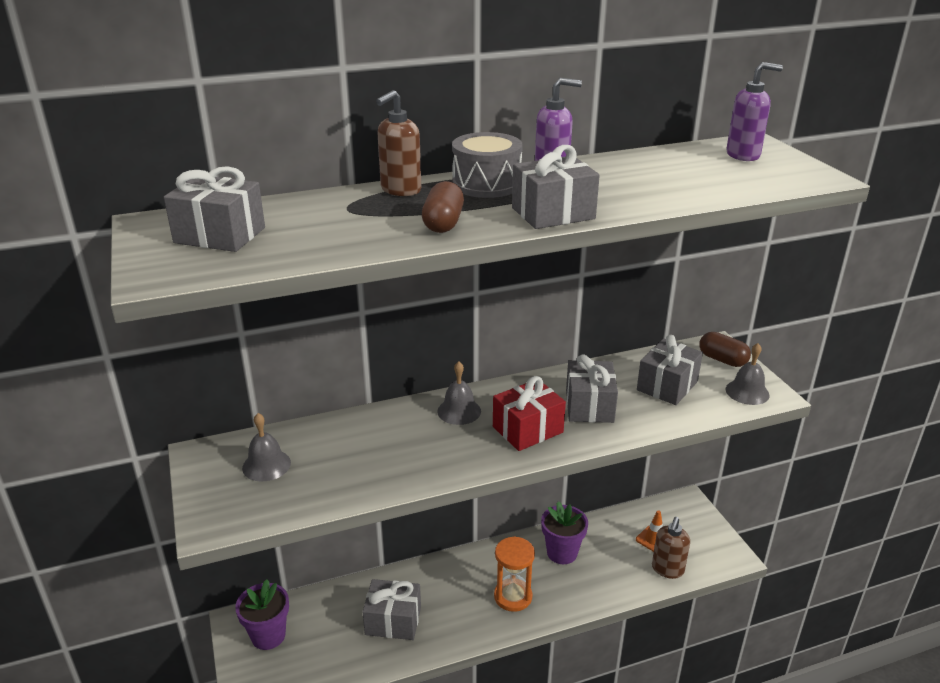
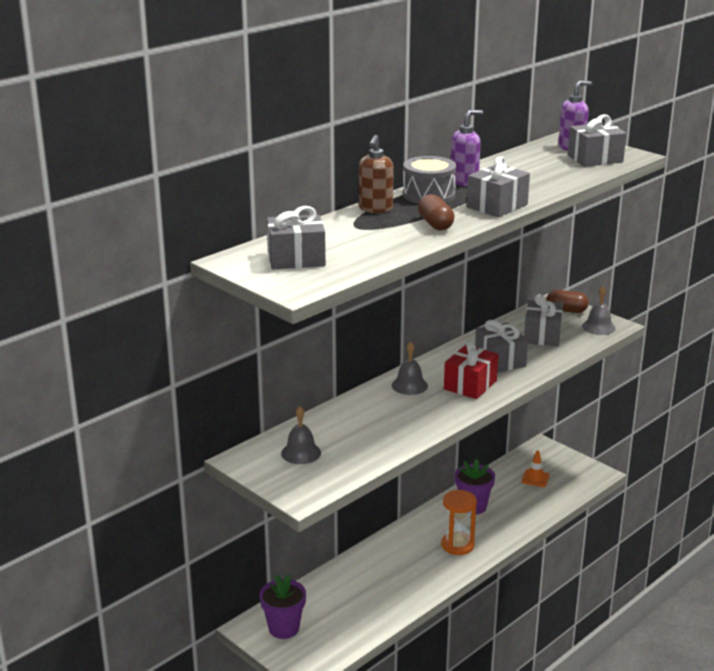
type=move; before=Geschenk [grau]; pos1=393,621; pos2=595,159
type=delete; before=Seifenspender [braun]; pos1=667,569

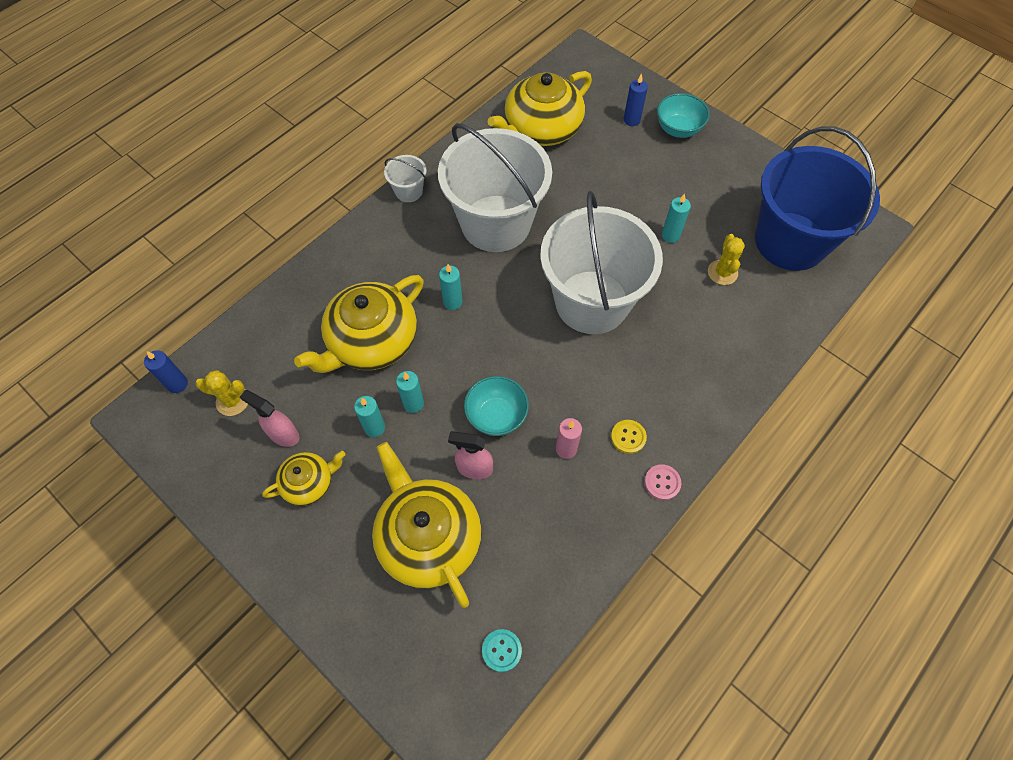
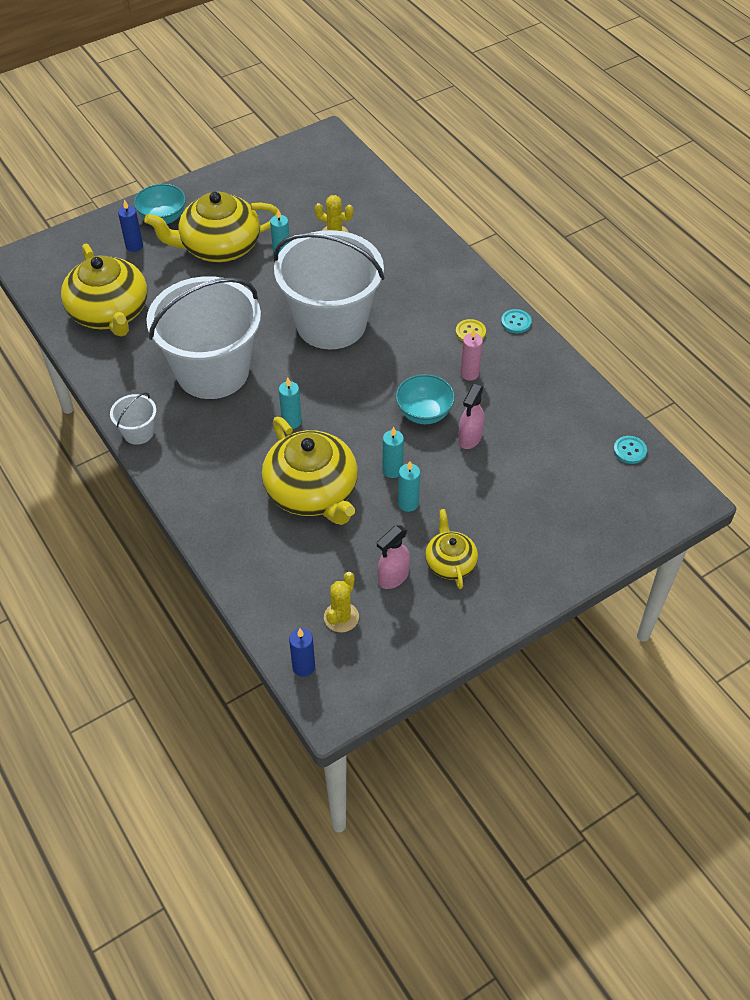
type=move; before=Teekanne [gelb]; pos1=428,537; pos2=219,246
type=recolor; before=Knopf [rosa]; after=Knopf [türkis]; pos1=662,482; pos2=516,322
type=delete; before=Eimer [blau]; pos1=790,241

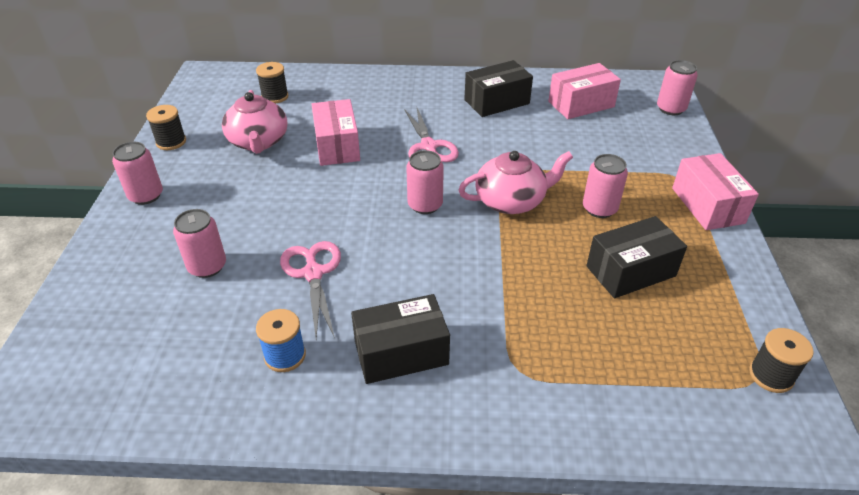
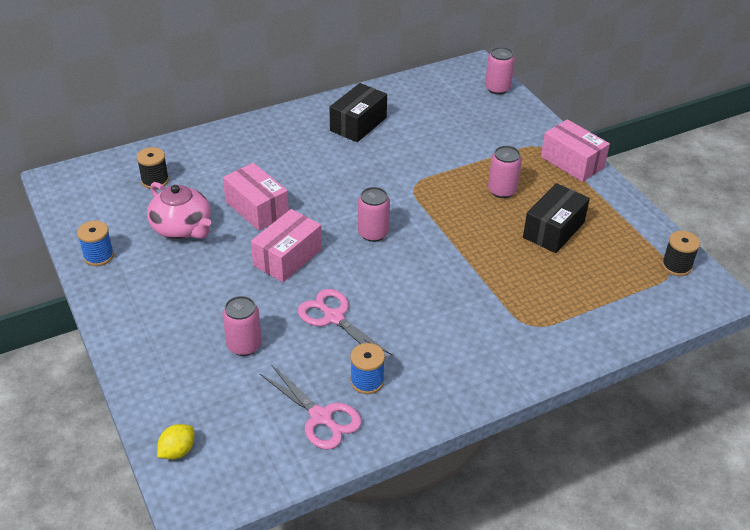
type=delete; before=Dose [rosa]; pos1=146,195
type=recolor; before=Garnrolle [schwarz]; after=Garnrolle [blau]; pos1=171,142; pos2=99,256
type=delete; before=Schachtel [schwarz]; pos1=401,353
type=move; before=Schere [rosa]; pos1=429,146; pos2=321,417
type=delete; before=Teekanne [rosa]; pos1=511,201
type=move; before=Schachtel [rosa]; pos1=581,104; pos2=287,257
type=insert; after=Zitrone [gelb]; pos2=177,451

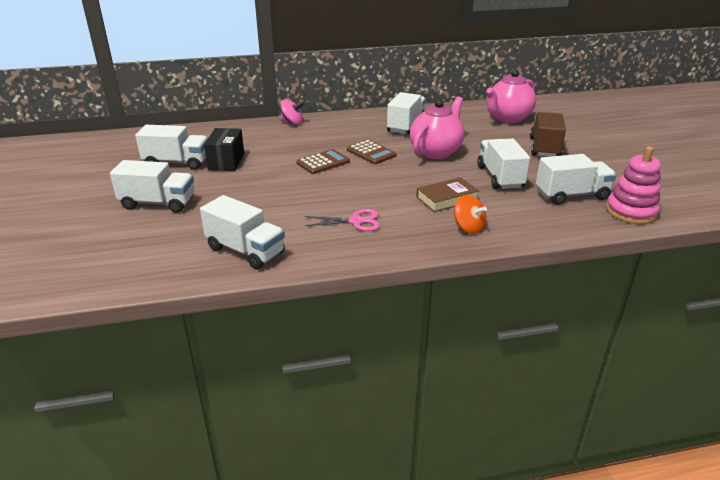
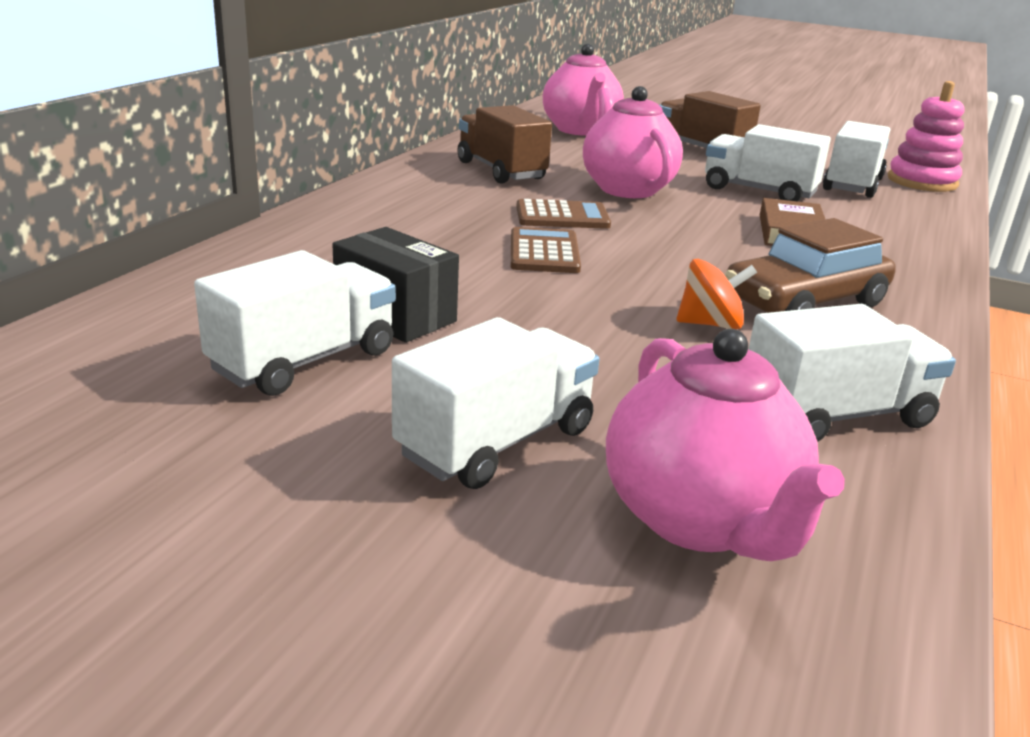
type=delete; before=Kreisel [rosa]; pos1=292,122
type=replace; before=Schere [rosa]; after=Auto [braun]; pos1=356,221; pos2=804,301
type=recolor; before=Lastwagen [weiß]; after=Lastwagen [braun]; pos1=406,126; pos2=501,171
type=move; before=Kreisel [orange]; pos1=468,227; pos2=710,324
type=insert; after=Teekanne [rosa]; pos2=700,520

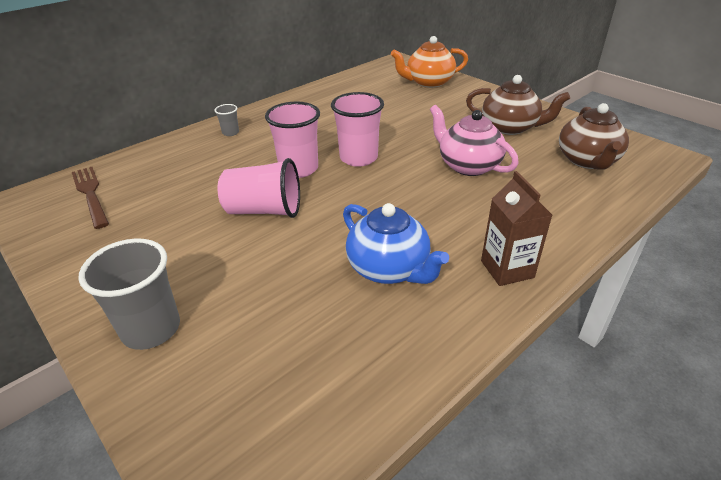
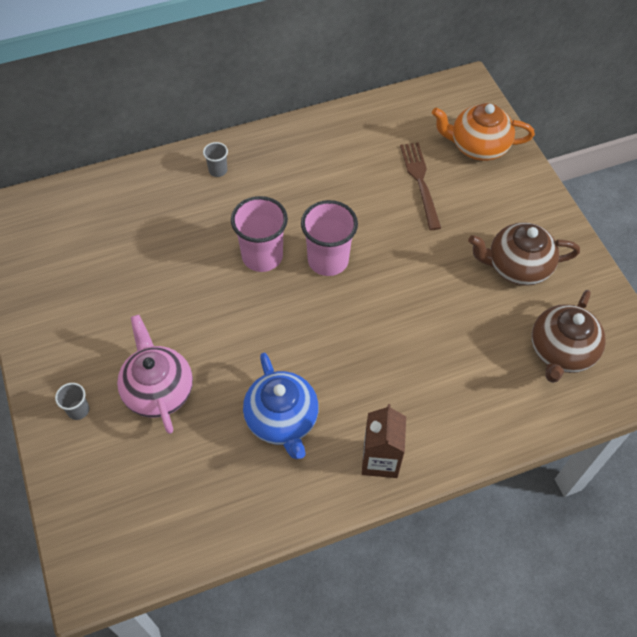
type=move; before=Gabel [braun]; pos1=90,194; pos2=420,181
type=resize; before=Becher [grau]; pos1=151,329; pos2=78,410; scale=0.48
type=delete; before=Becher [rosa]; pos1=264,210
type=move; before=Teekanne [rosa]; pos1=468,166; pos2=158,390
type=rotate; before=Teekanne [braun]; pos1=510,127; pos2=517,267; turn=135

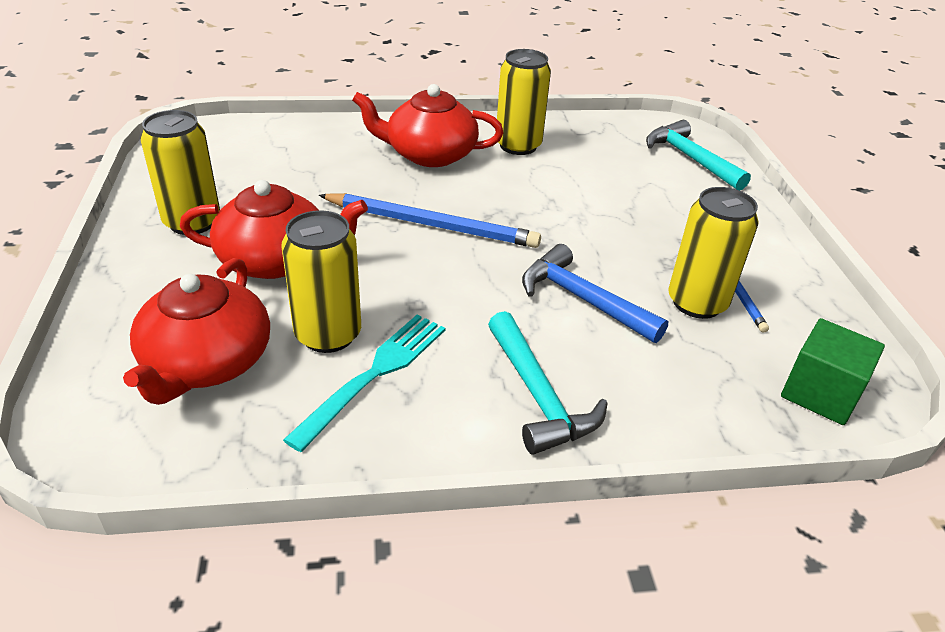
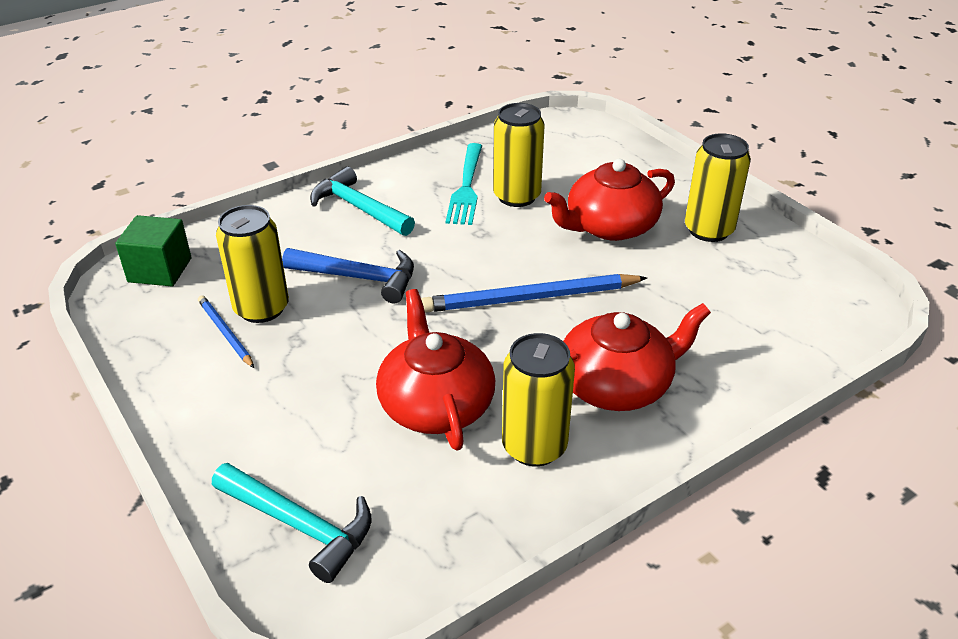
type=move; before=Teekanne [rot]; pos1=206,362; pos2=436,404

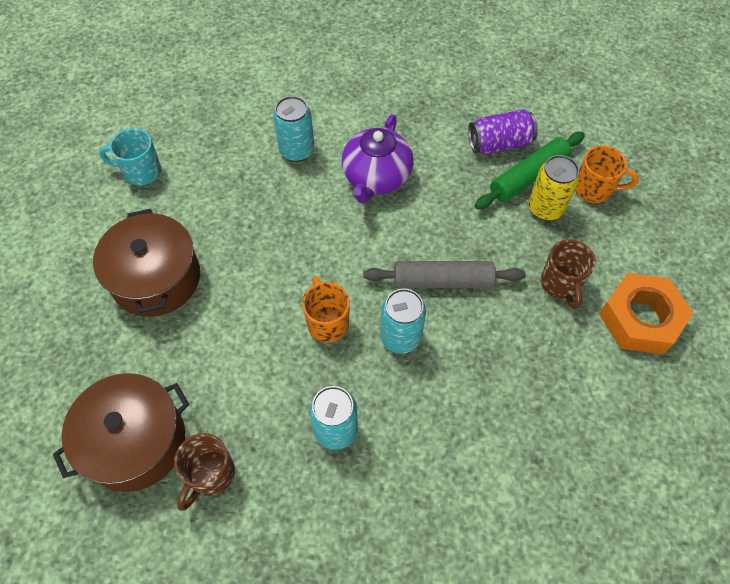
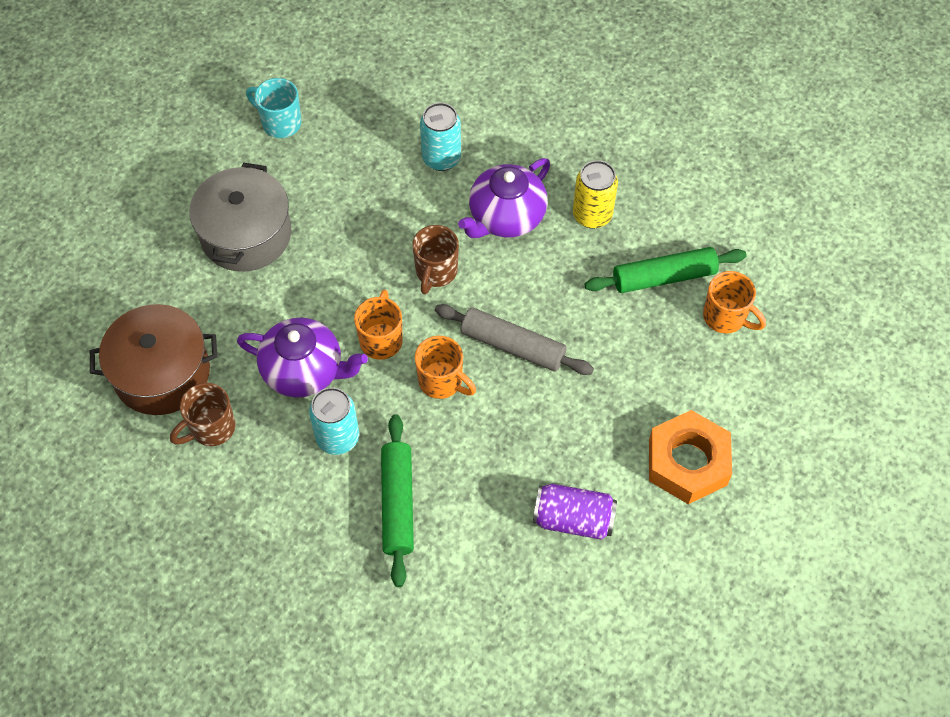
type=recolor; before=Kochtopf [braun]; after=Kochtopf [grau]; pos1=156,278; pos2=246,234
type=replace; before=Dose [türkis]; after=Tasse [orange]; pos1=400,337; pos2=442,381
type=move; before=Dose [lila]; pos1=499,143; pos2=573,519
type=move; before=Dose [gelb]; pos1=545,208; pos2=592,215
type=move; before=Tasse [braun]; pos1=560,284; pos2=436,272
type=insert; after=Teekanne [lila]; pos2=304,371
type=insert; after=Nudelholz [grün]; pos2=397,504

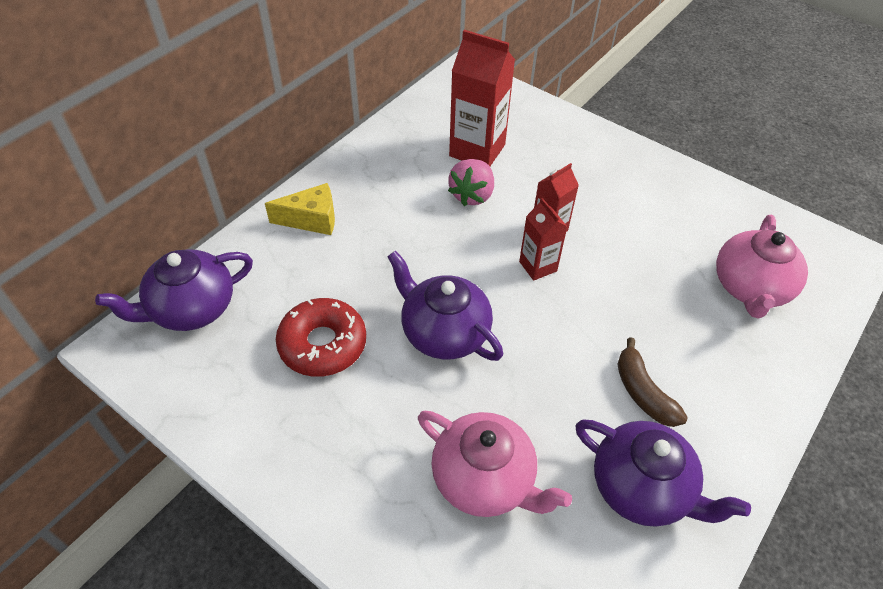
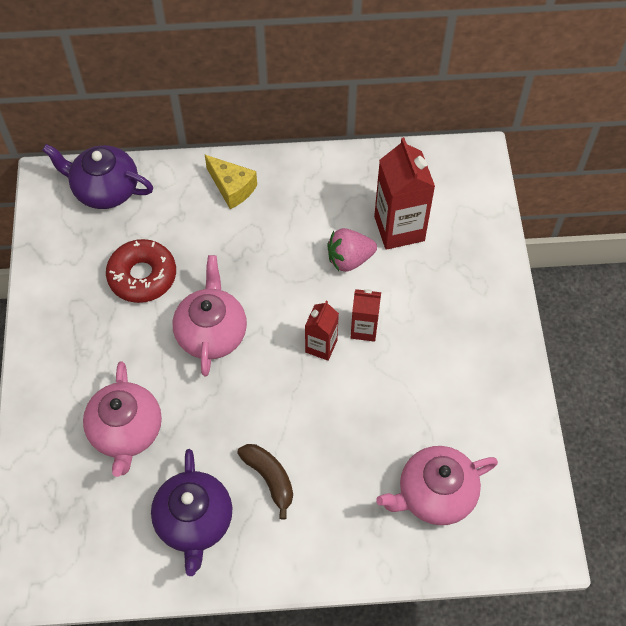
type=recolor; before=Teekanne [lila]; after=Teekanne [rosa]; pos1=444,332; pos2=212,332
type=rotate; before=Banane [braun]; pos1=643,392; pos2=269,478; turn=120

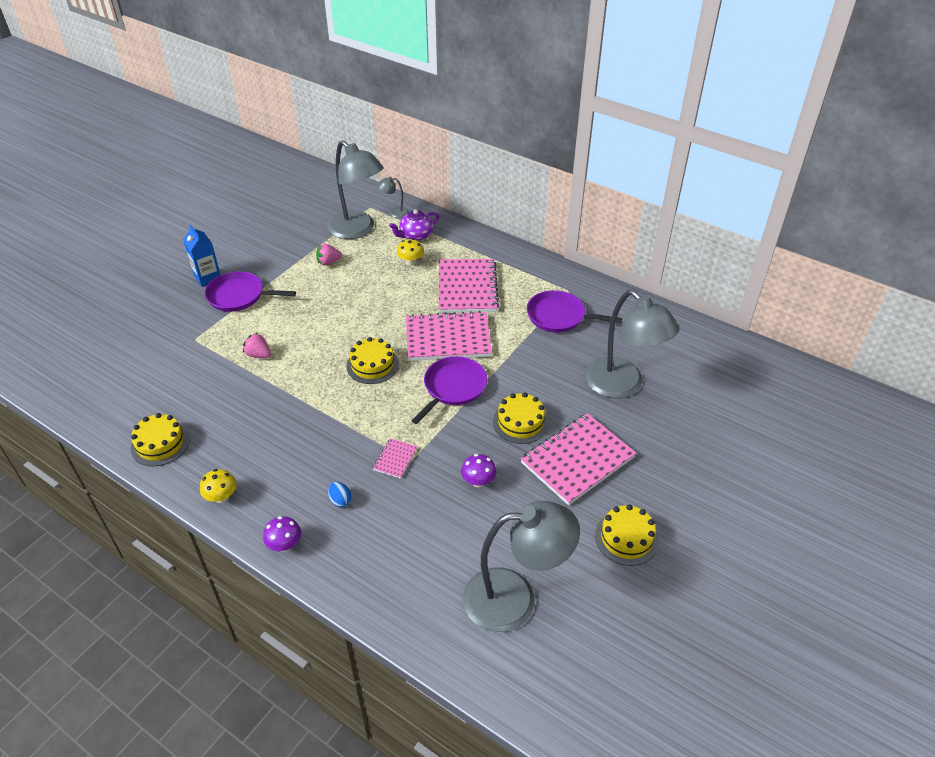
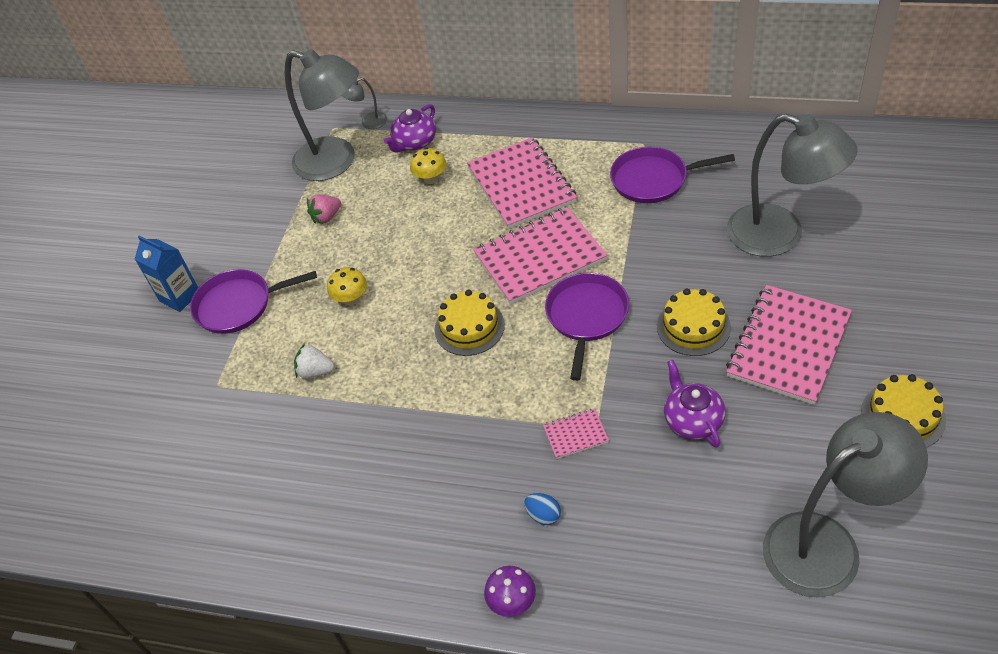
type=delete; before=Kuchen [gelb]; pos1=160,443
type=move; before=Pilz [gelb]; pos1=221,497; pos2=351,299
type=recolor; before=Erdbeere [rosa]; after=Erdbeere [weiß]; pos1=258,355; pos2=315,372
type=rotate; before=Notizbuch [rosa]; pos1=395,459; pos2=575,434; turn=75
type=replace; before=Pilz [lila]; after=Teekanne [lila]; pos1=478,481; pos2=692,420

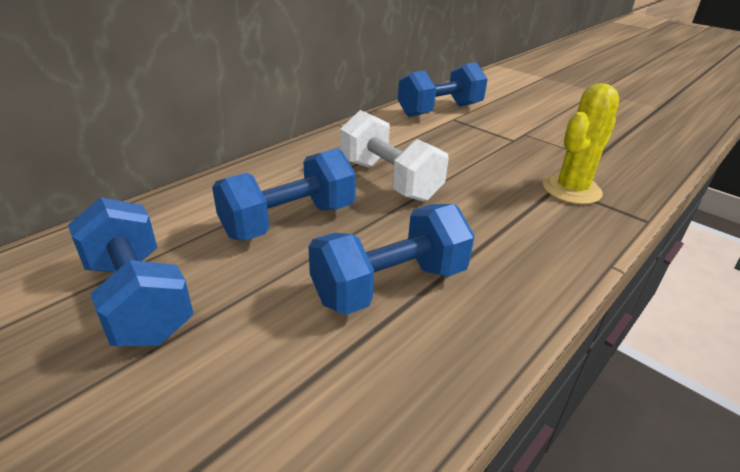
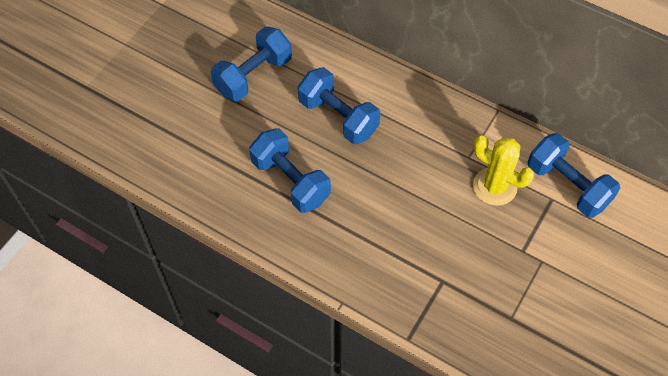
type=delete; before=Hantel [weiß]; pos1=389,180
type=move; before=Kaktus [gelb]; pos1=571,190; pos2=494,186

